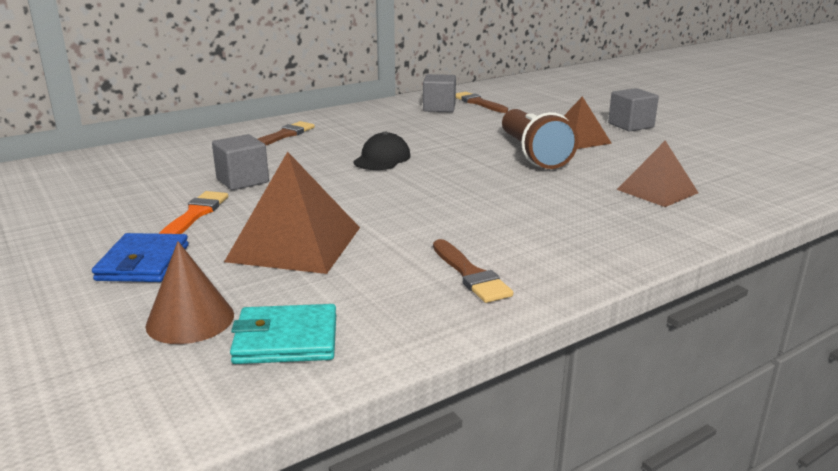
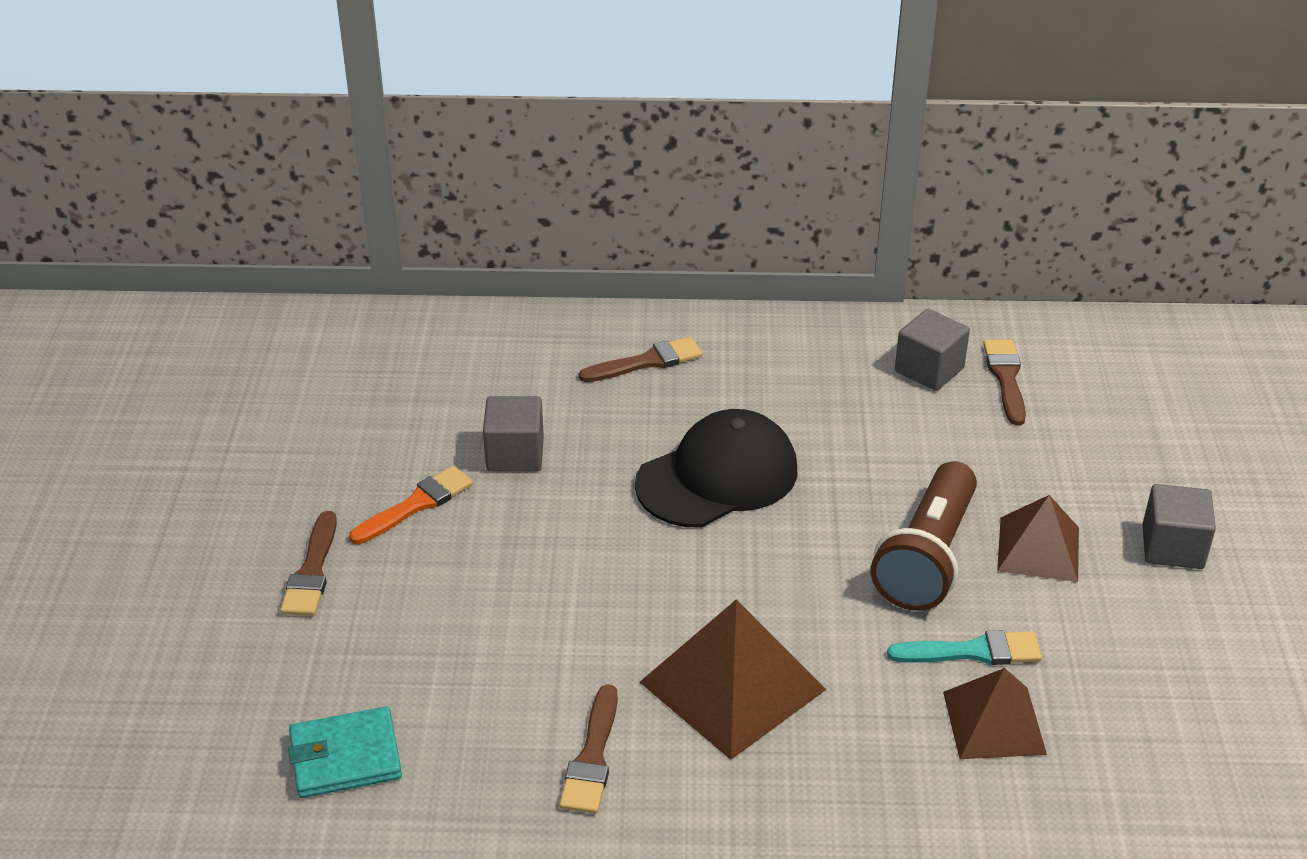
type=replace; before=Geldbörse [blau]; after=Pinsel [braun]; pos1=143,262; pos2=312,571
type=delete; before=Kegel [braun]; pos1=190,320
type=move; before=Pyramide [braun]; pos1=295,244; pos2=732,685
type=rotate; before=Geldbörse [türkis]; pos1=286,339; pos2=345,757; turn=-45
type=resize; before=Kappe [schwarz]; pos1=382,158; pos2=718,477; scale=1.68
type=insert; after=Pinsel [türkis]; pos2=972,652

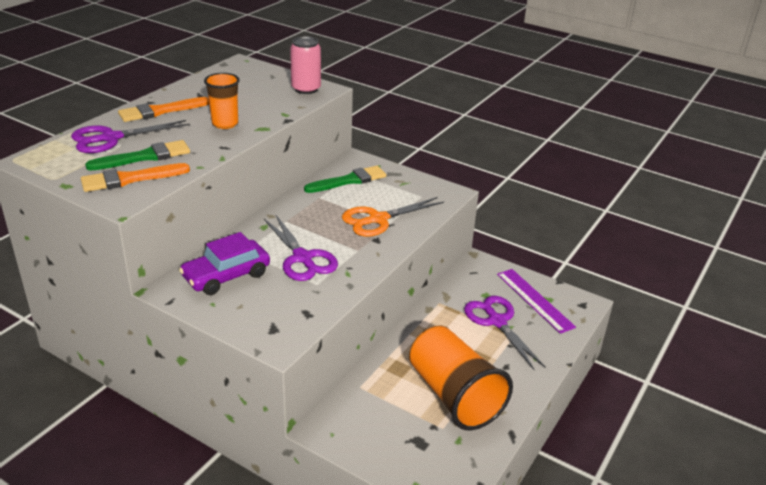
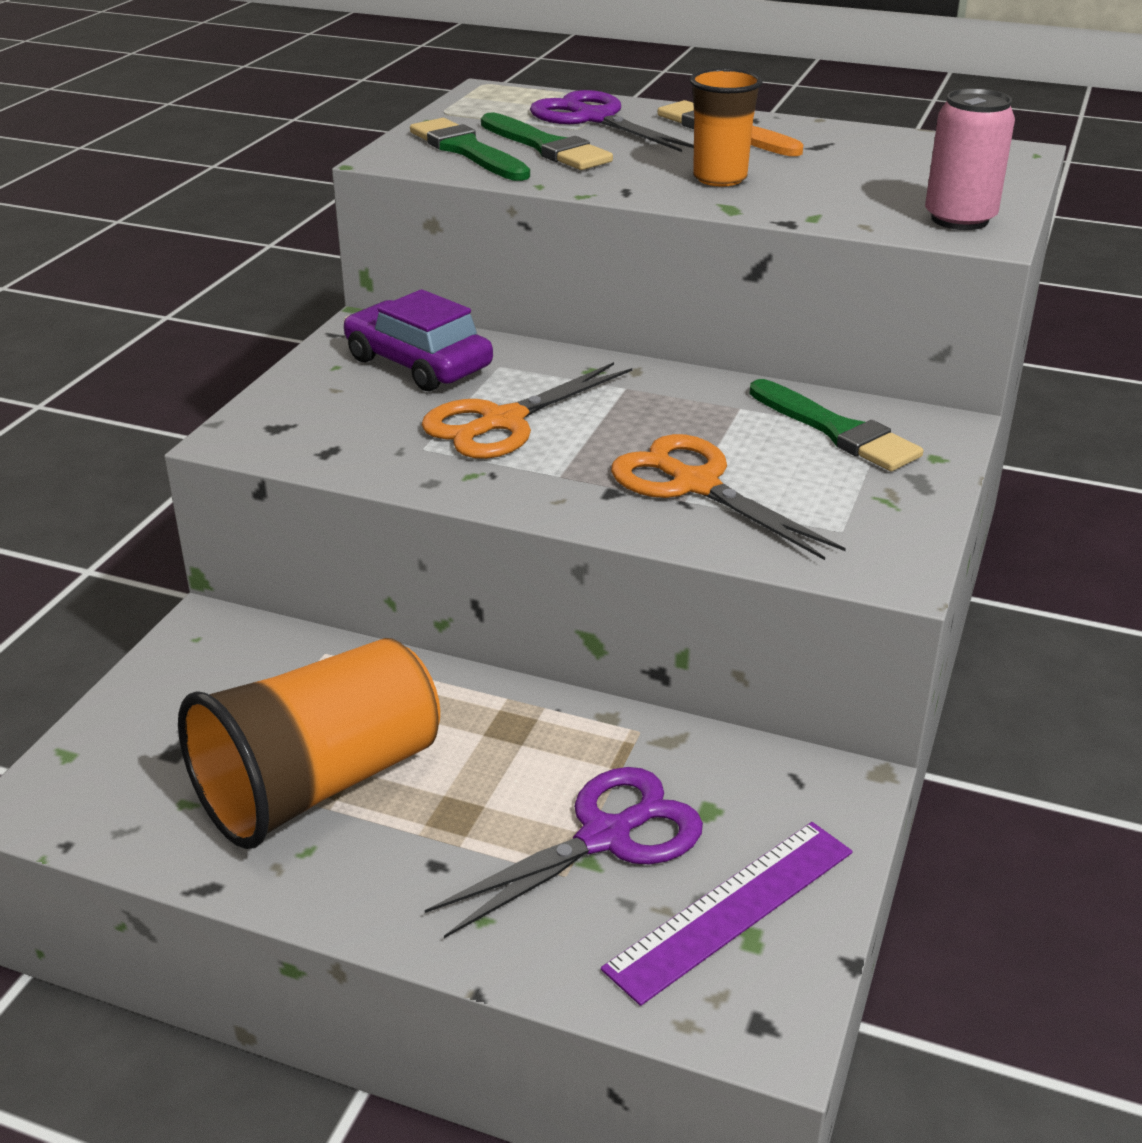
type=recolor; before=Pinsel [orange]; after=Pinsel [grün]; pos1=130,179; pos2=467,150
type=recolor; before=Schere [lila]; after=Schere [orange]; pos1=302,258; pos2=502,422

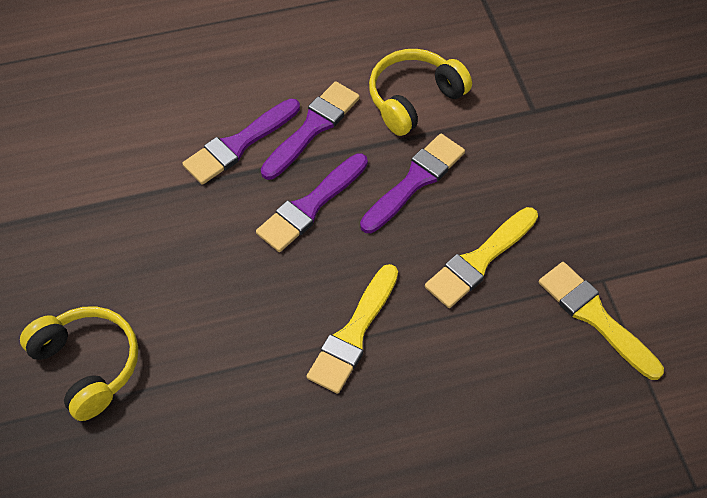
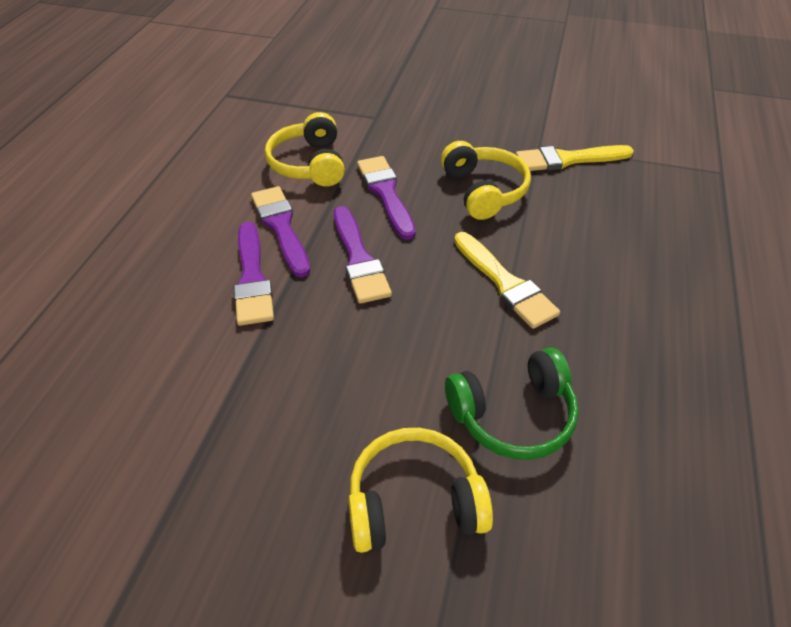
type=replace; before=Pinsel [gelb]; after=Kopfhörer [gelb]; pos1=479,260; pos2=484,191
type=insert; after=Kopfhörer [grün]; pos2=513,415

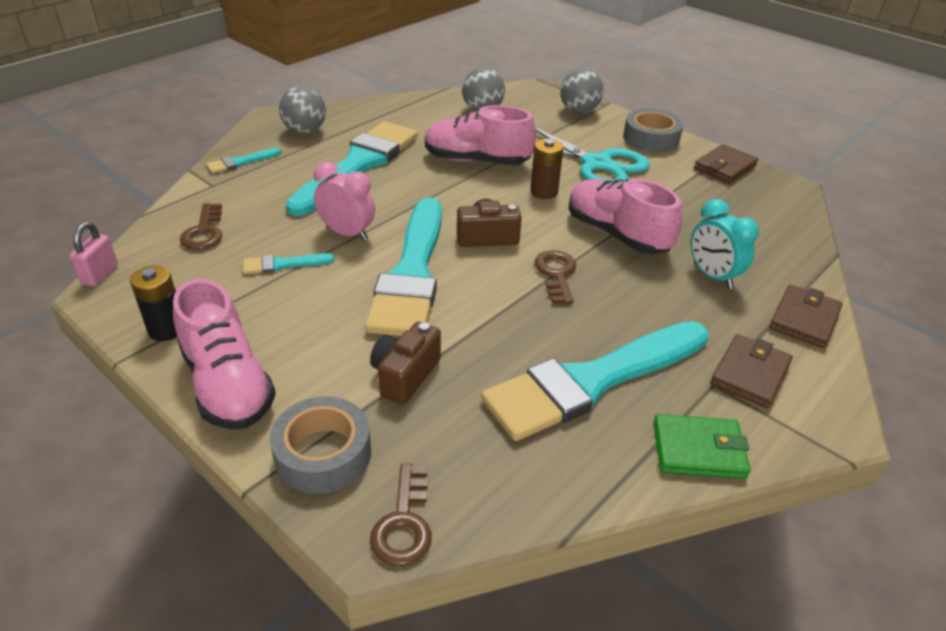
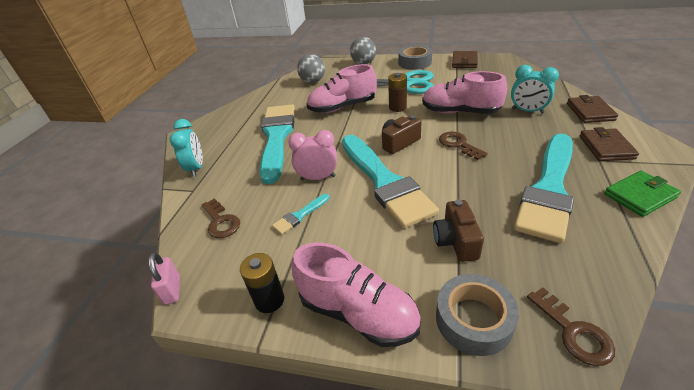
type=replace; before=Pinsel [türkis]; after=Wecker [türkis]; pos1=240,162; pos2=196,168
type=delete; before=Ball [grau]; pos1=305,131

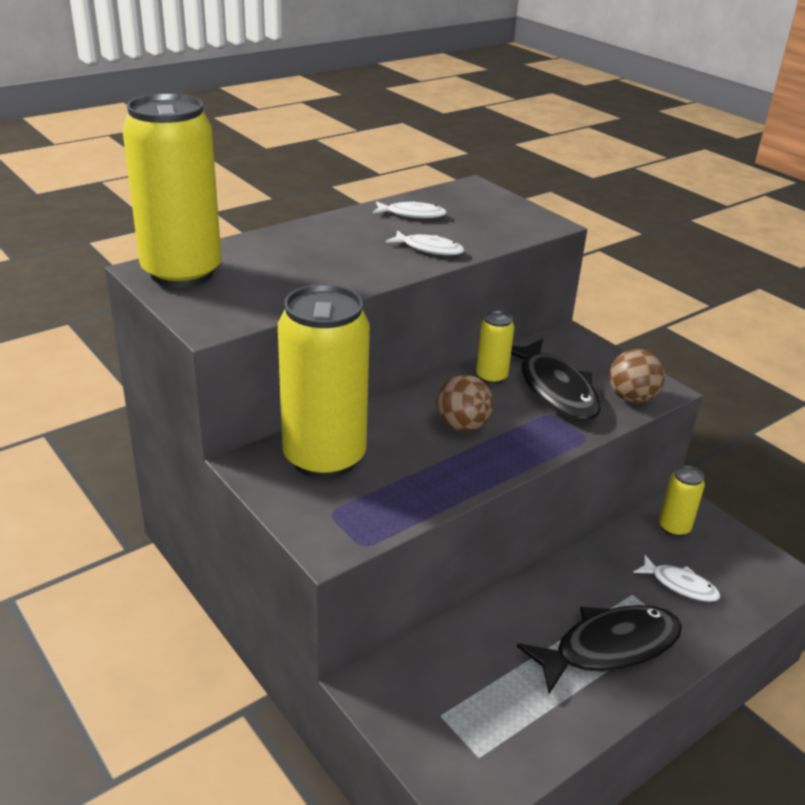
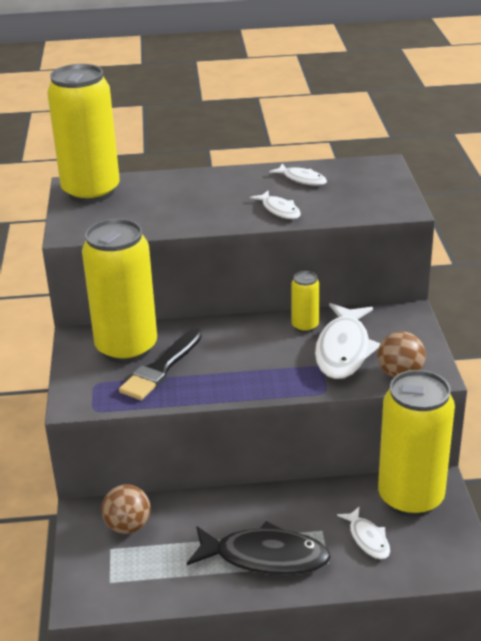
type=move; before=Ball [braun]; pos1=462,426; pos2=128,526
type=recolor; before=Fisch [schwarz]; after=Fisch [weiß]; pos1=555,390; pos2=343,350
type=resize; before=Dose [gelb]; pos1=674,528; pos2=410,498; scale=2.24
type=insert; after=Pinsel [schwarz]; pos2=161,368

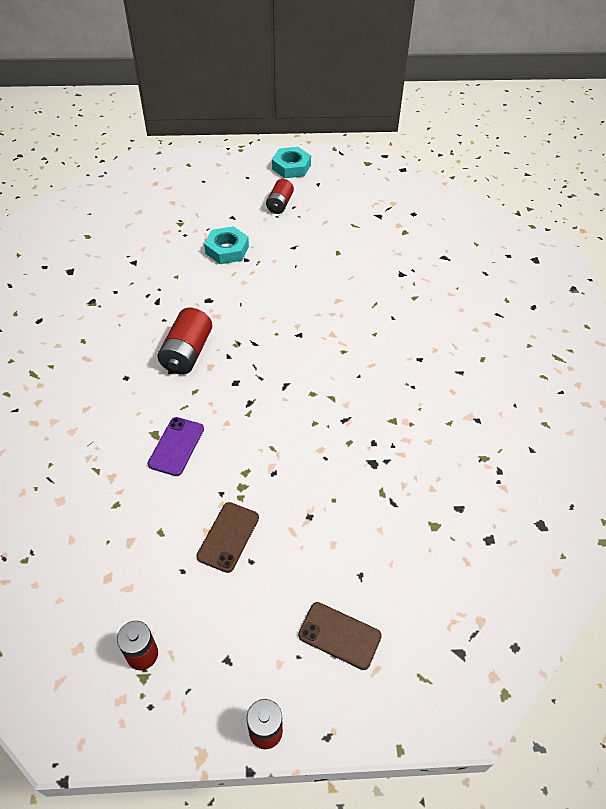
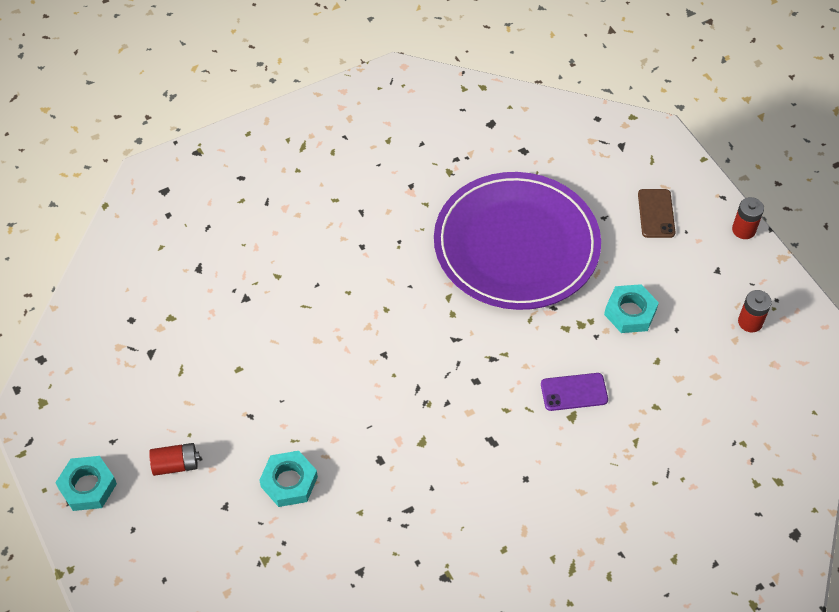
type=delete; before=Batterie [rot]; pos1=187,353
type=replace; before=Handy [braun]; after=Sechskantmutter [türkis]; pos1=228,537; pos2=630,312
type=insert; after=Teller [lila]; pos2=516,245

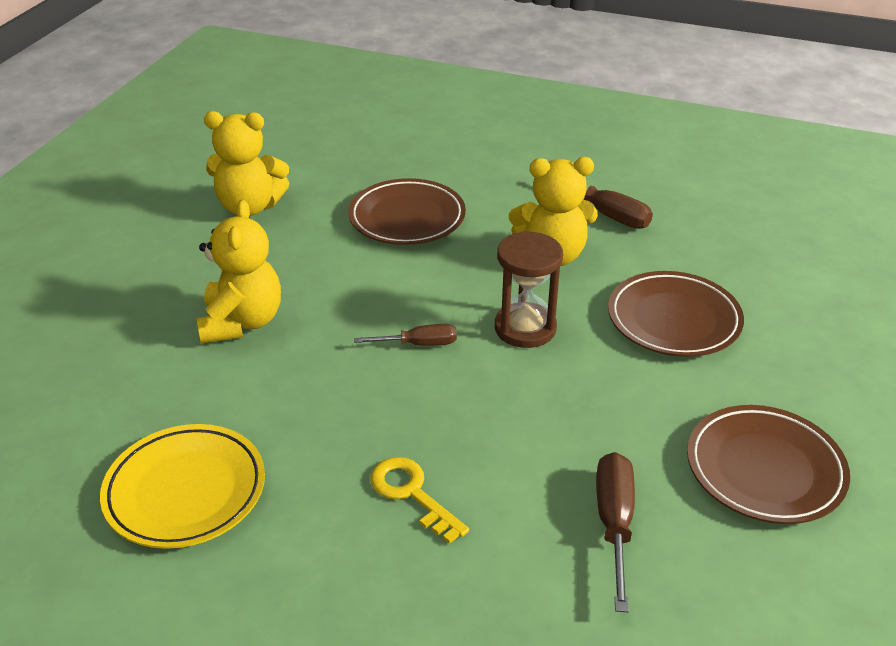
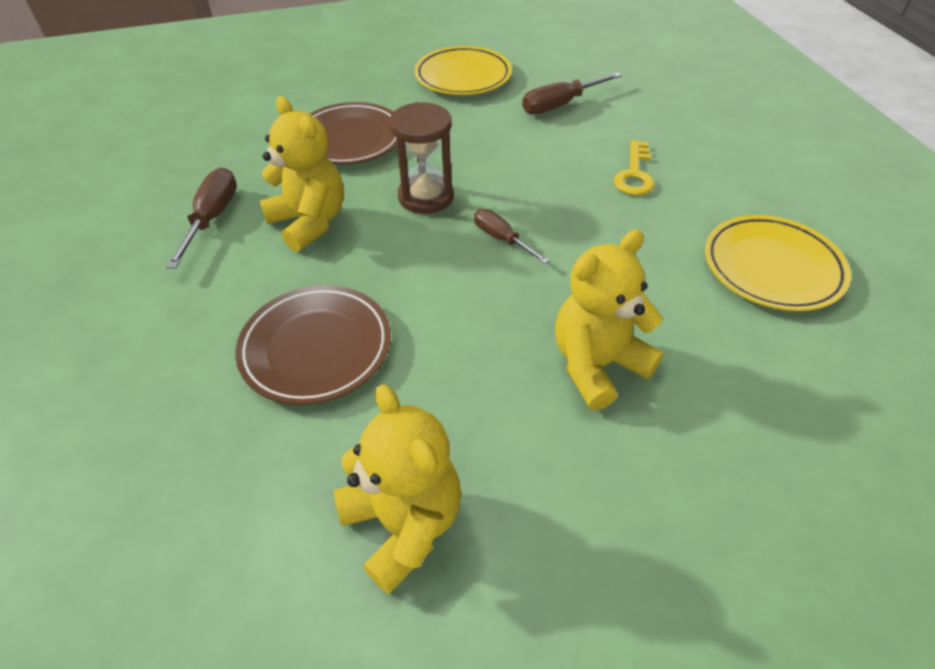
type=recolor; before=Teller [braun]; after=Teller [gelb]; pos1=764,469; pos2=463,77

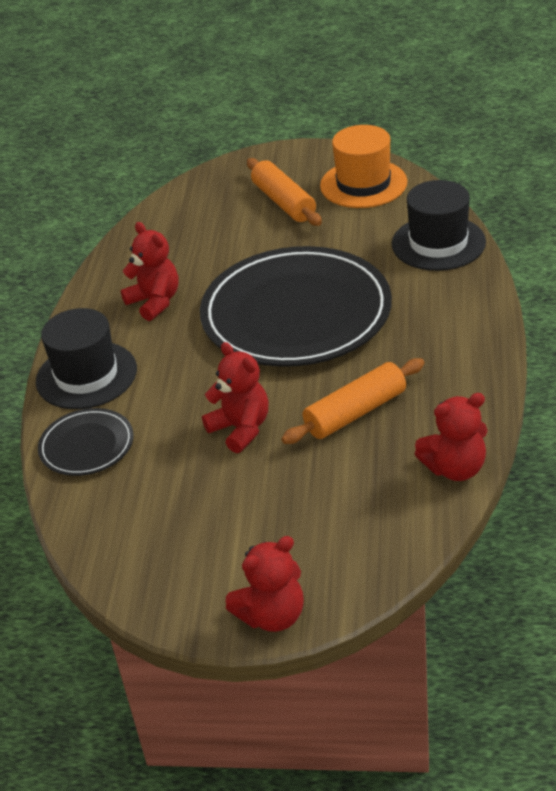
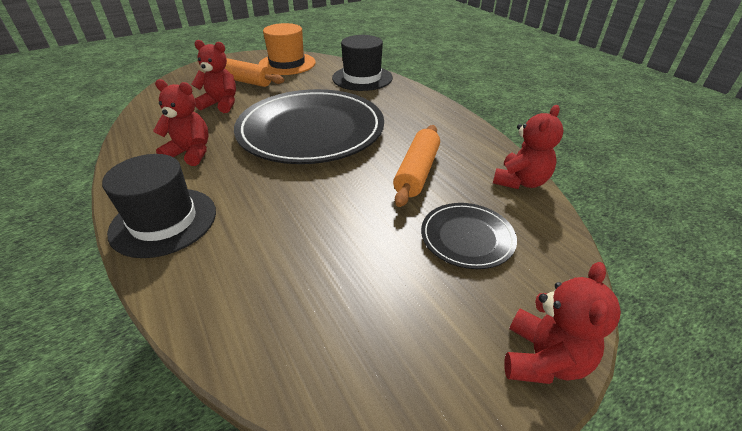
type=move; before=Teller [schwarz]; pos1=87,445; pos2=467,237
type=move; before=Teddybär [rot]; pos1=241,429; pos2=221,104

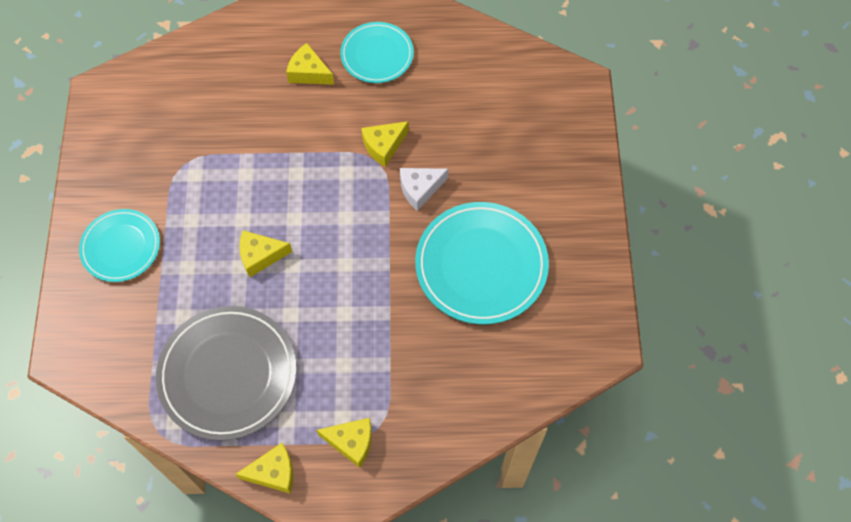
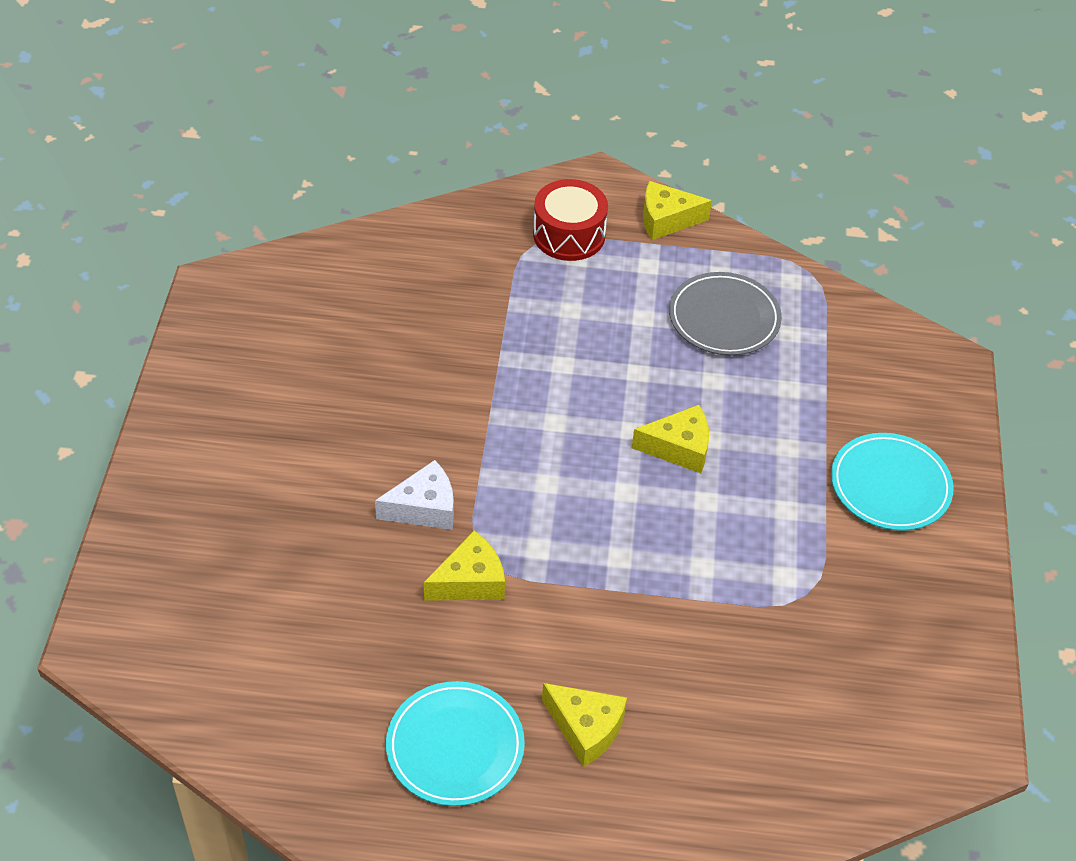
type=resize; before=Teller [grau]; pos1=228,374; pos2=724,318; scale=0.61
type=replace; before=Käse [gelb]; after=Trommel [rot]; pos1=351,442; pos2=569,235
type=delete; before=Teller [türkis]; pos1=481,265

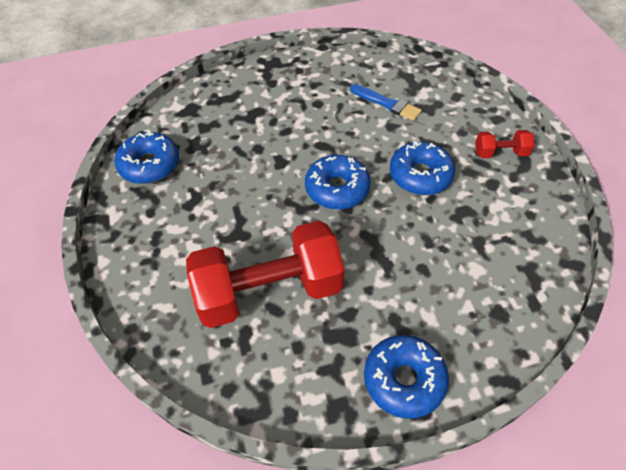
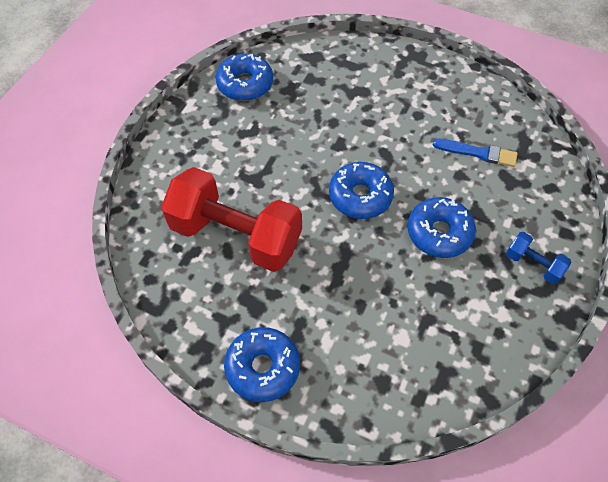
type=rotate; before=Pinsel [blau]; pos1=386,103; pos2=477,153; turn=-60
type=recolor; before=Hantel [rot]; after=Hantel [blau]; pos1=500,153; pos2=533,264

